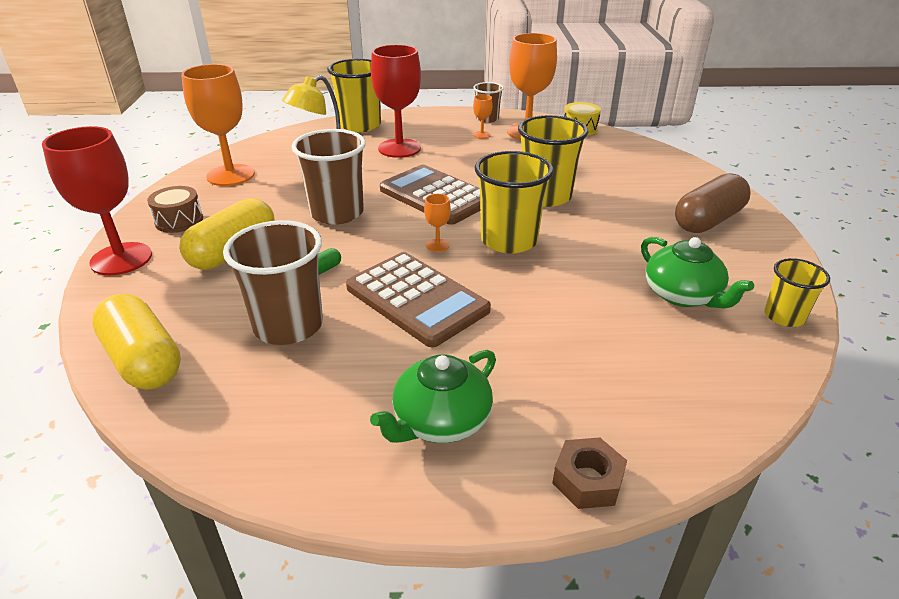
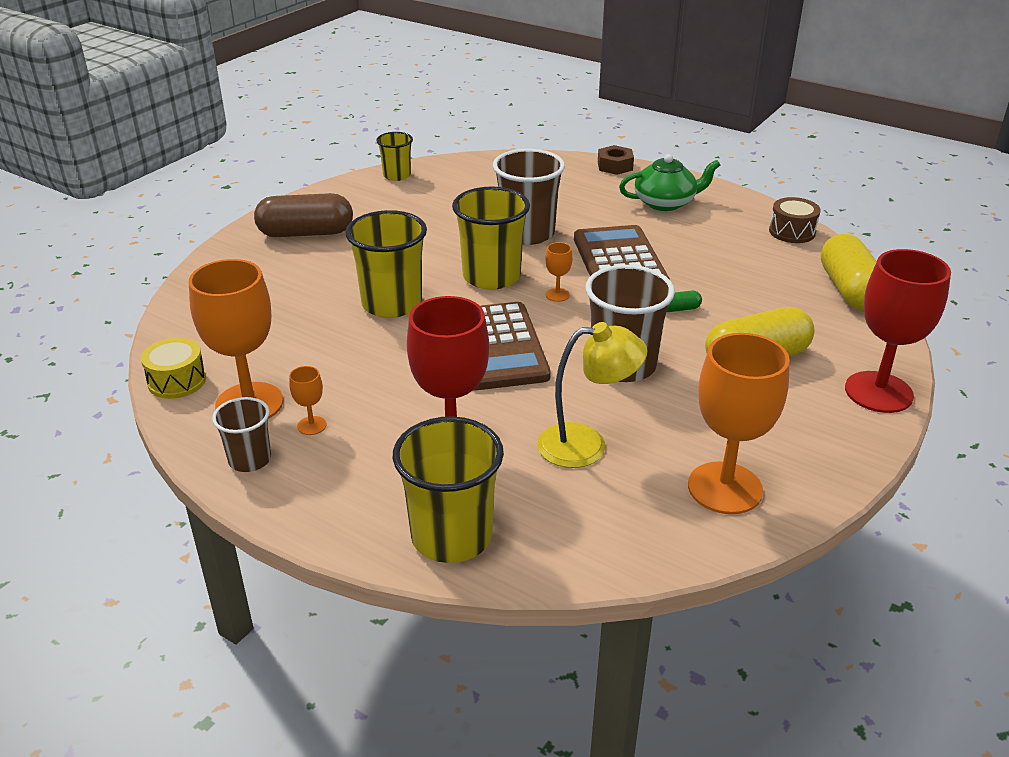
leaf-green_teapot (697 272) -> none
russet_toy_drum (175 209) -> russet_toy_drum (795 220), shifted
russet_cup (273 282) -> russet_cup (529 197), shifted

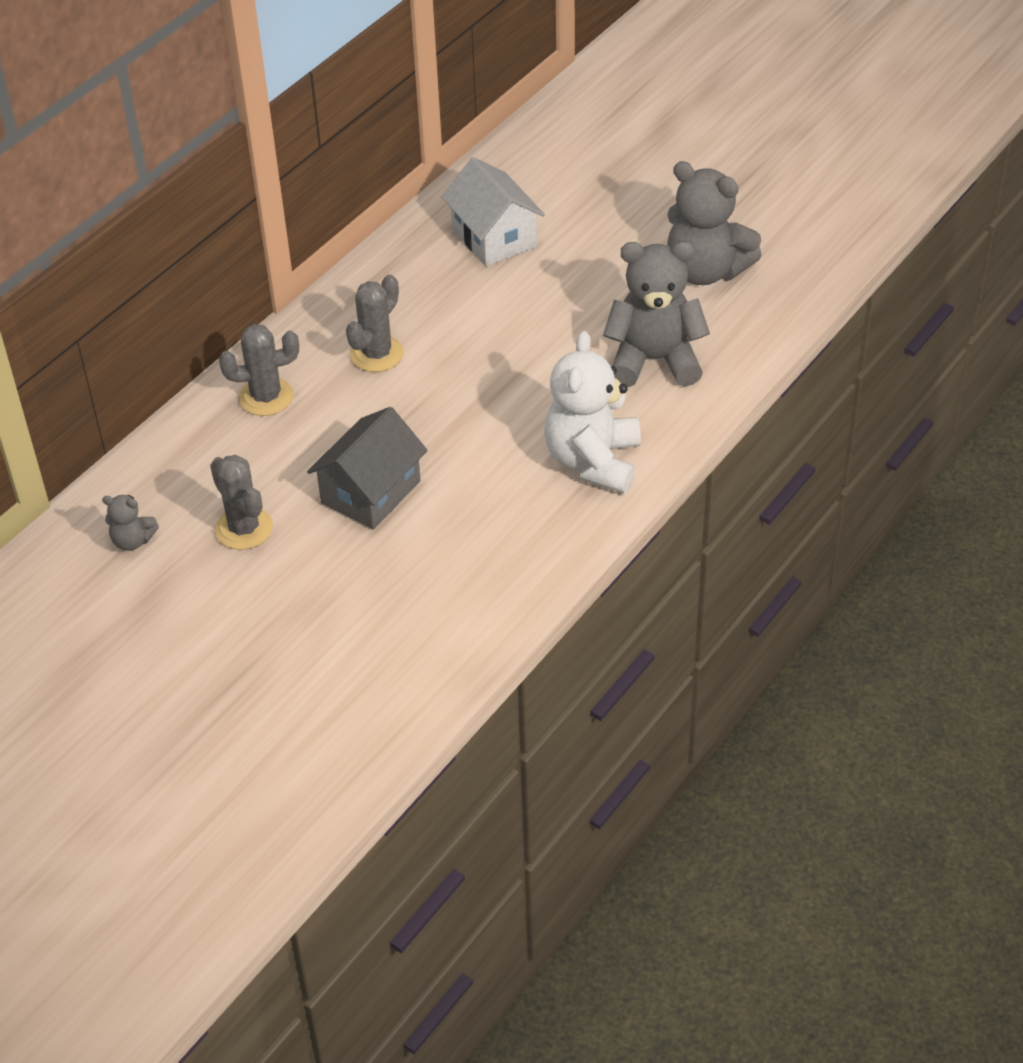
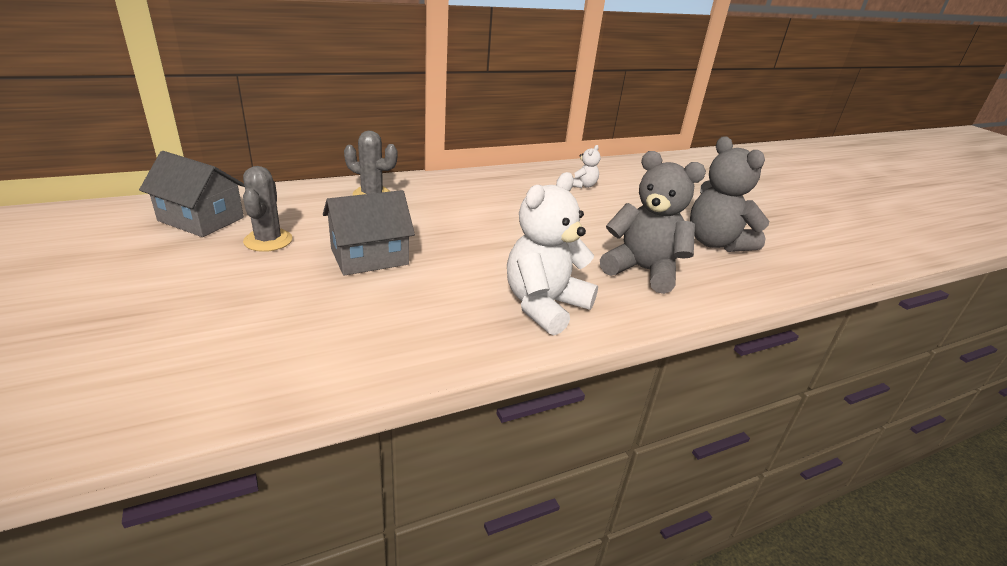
ash-grey_prickly_plant (375 323) -> none
ash-grey_teddy (130 523) -> ash-grey_toy_house (192 194)
white_toy_house (493 211) -> white_teddy (587 166)

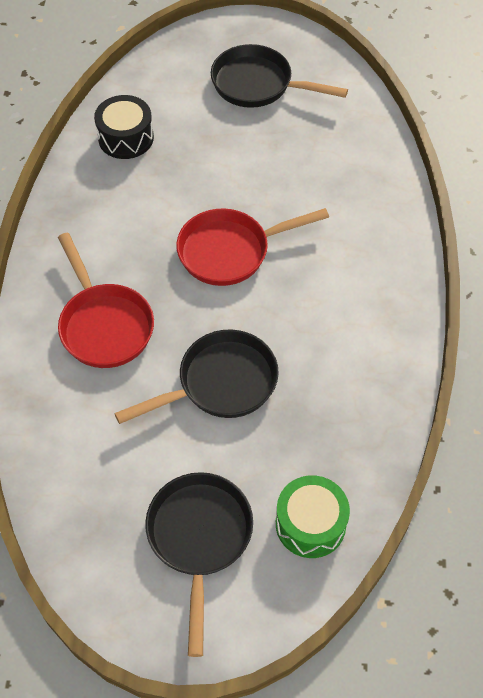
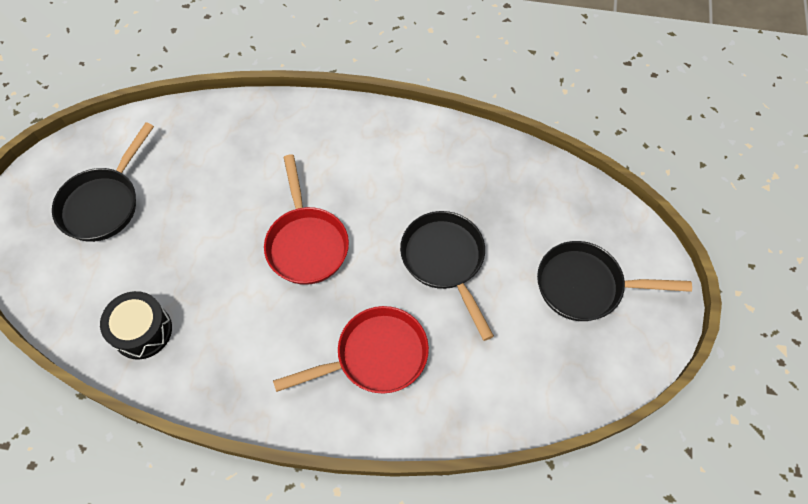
leaf-green_toy_drum (313 516) -> none

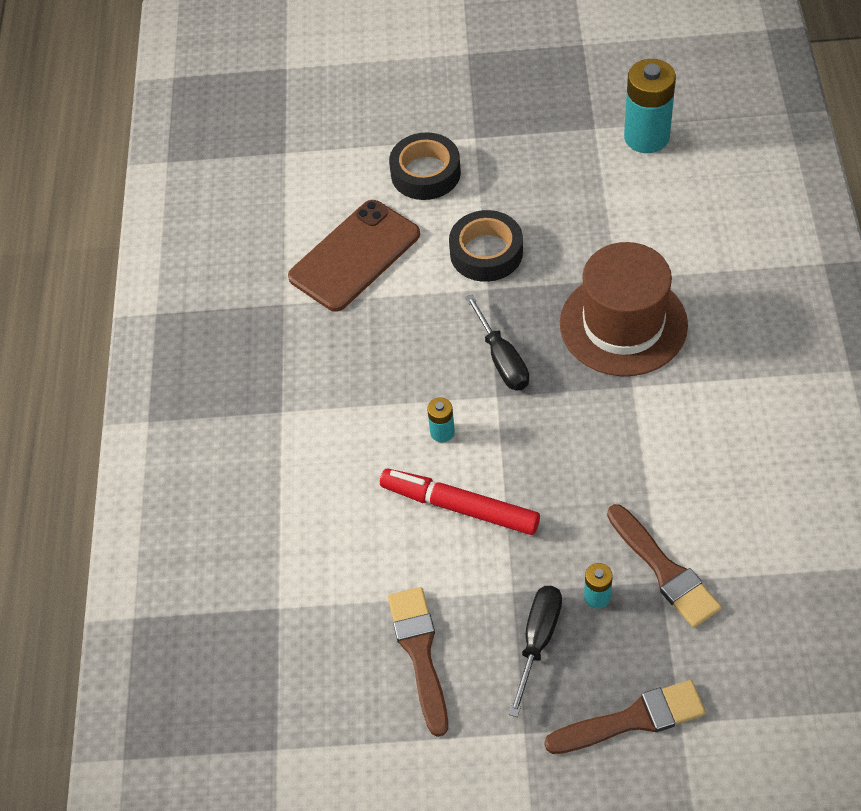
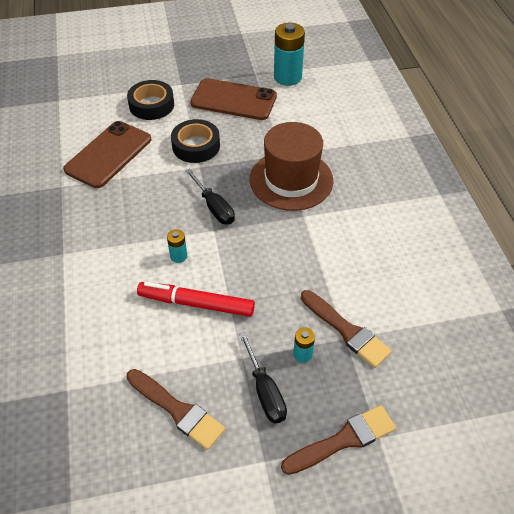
none -> russet_mobile_phone (233 99)
russet_paintbrush (418 662) -> russet_paintbrush (175 409), 150 degrees clockwise
black_hand_screwdriver (535 651) -> black_hand_screwdriver (263 377), 150 degrees clockwise

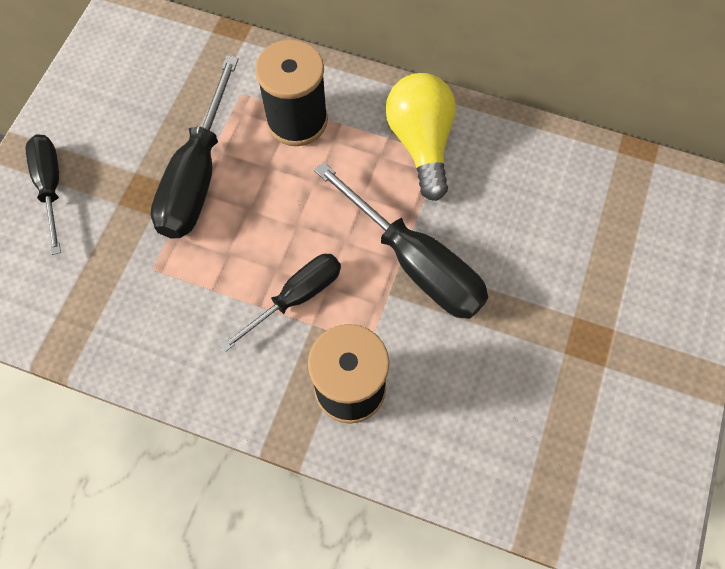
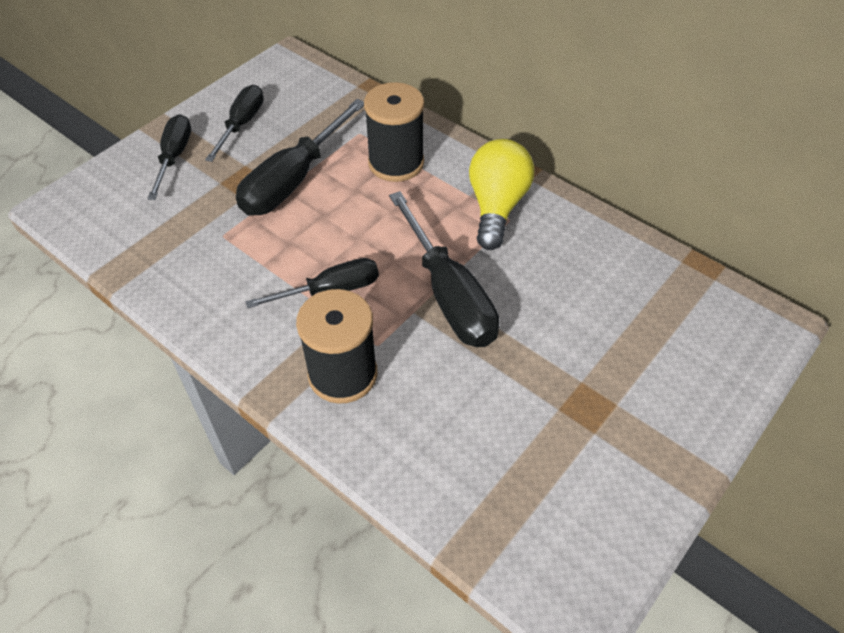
none -> black_hand_screwdriver (234 123)

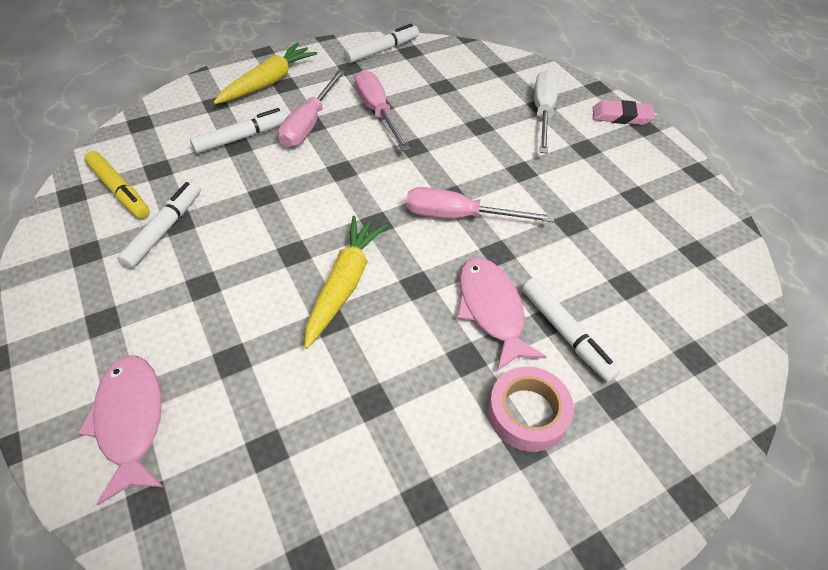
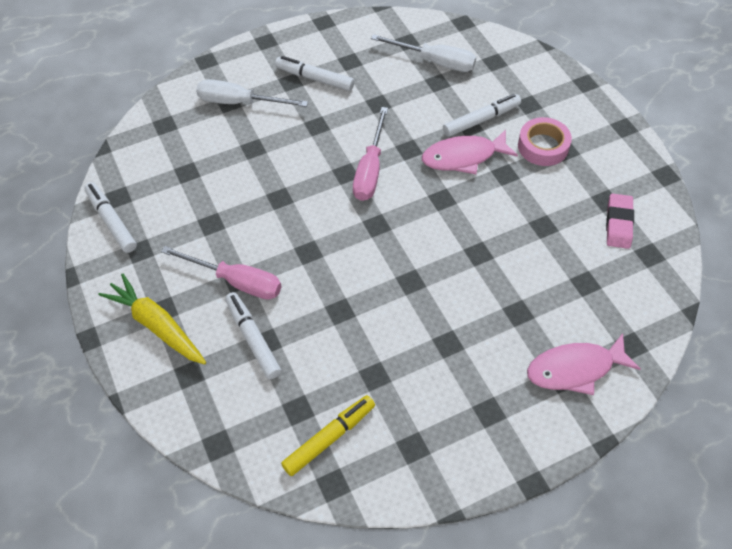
yellow_carrot (346 282) -> none
rosy_hand_screwdriver (382 110) -> none
none -> white_hand_screwdriver (423 53)
white_marker (159 225) -> white_marker (314 73), shifted
rosy_pencil_eraser (624 112) -> rosy_pencil_eraser (620 221), shifted

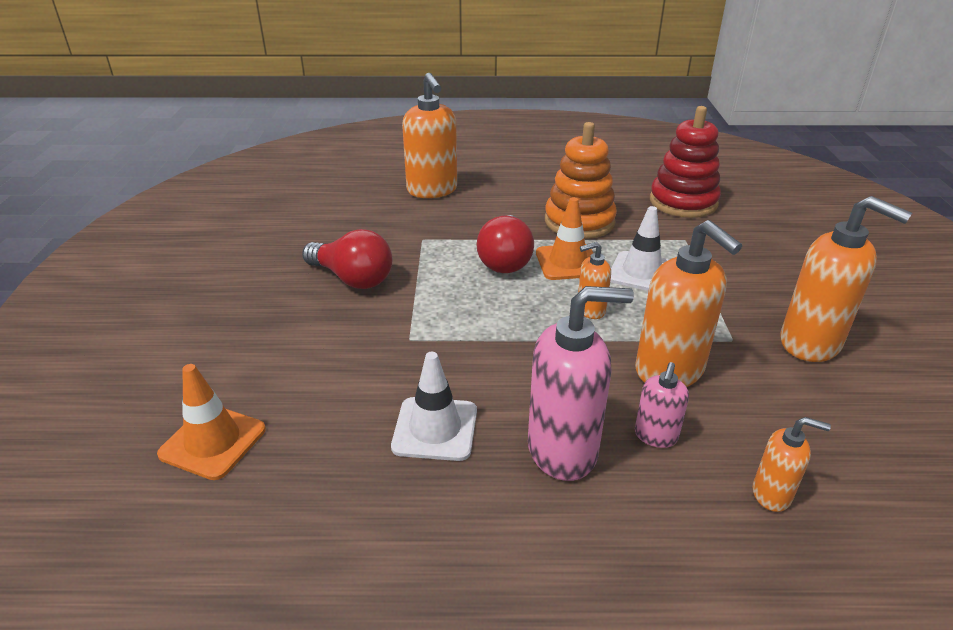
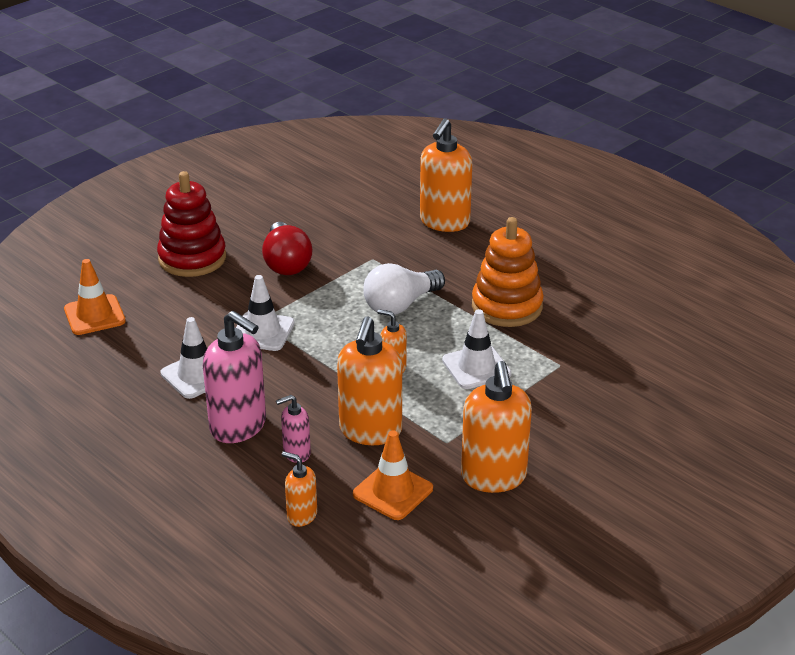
none -> white_road_cone (265 313)
orange-coloured_road_cone (564 238) -> orange-coloured_road_cone (393 475), shifted
red_stacking_rings (685 162) -> red_stacking_rings (191 224), shifted
red_bulb (505 244) -> white_bulb (404 289)
orange-coloured_pump_bottle (792 464) -> orange-coloured_pump_bottle (299 489), 150 degrees clockwise

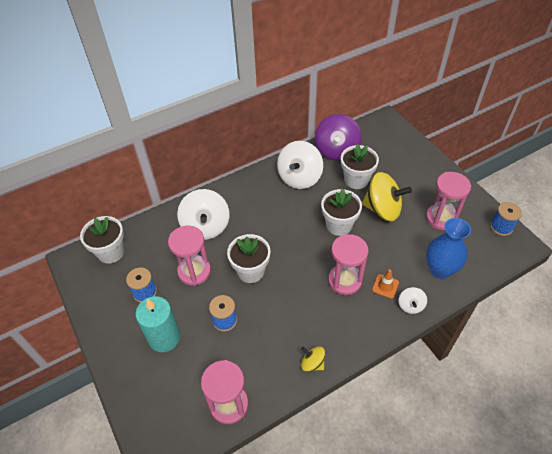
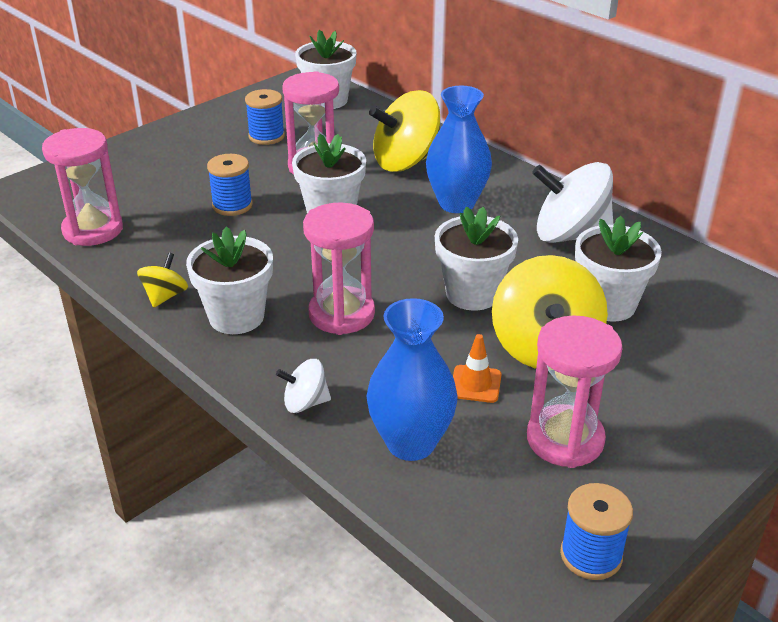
aqua_pillar_candle (157 324) -> none
purple_toy_top (338 137) -> none
none -> white_flower_pot (229 280)
none -> blue_tall_vase (459 149)
orange-coloured_road_cone (385 284) -> orange-coloured_road_cone (477 368), shifted
white_toy_top (203 214) -> yellow_toy_top (404 131)

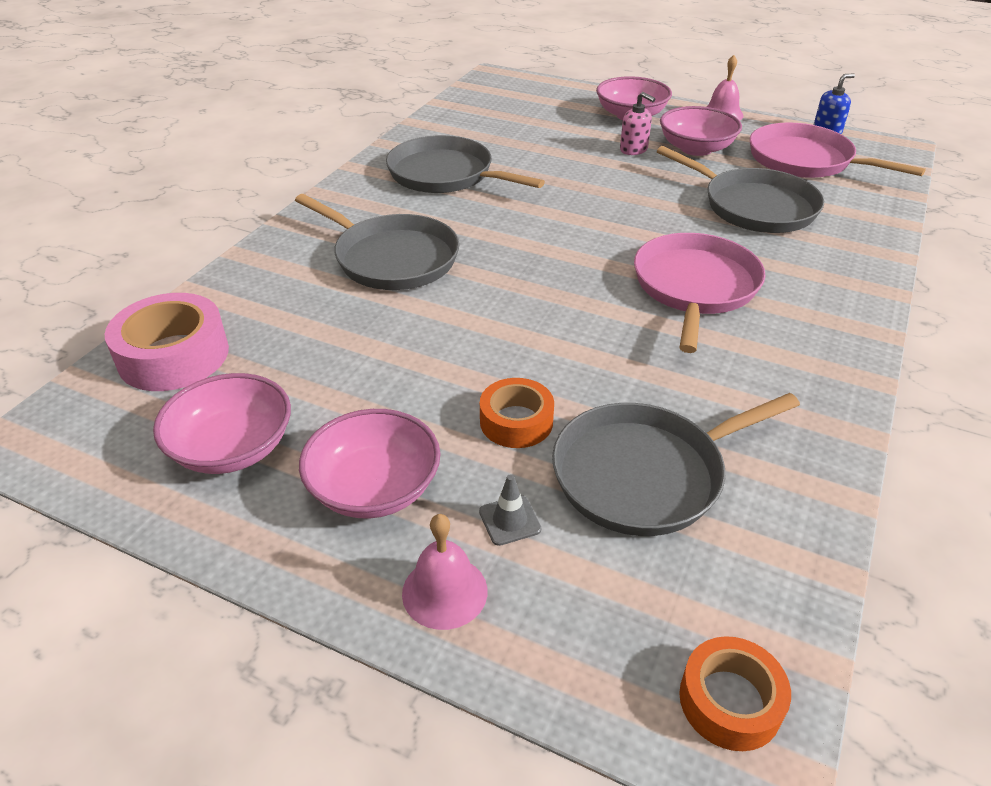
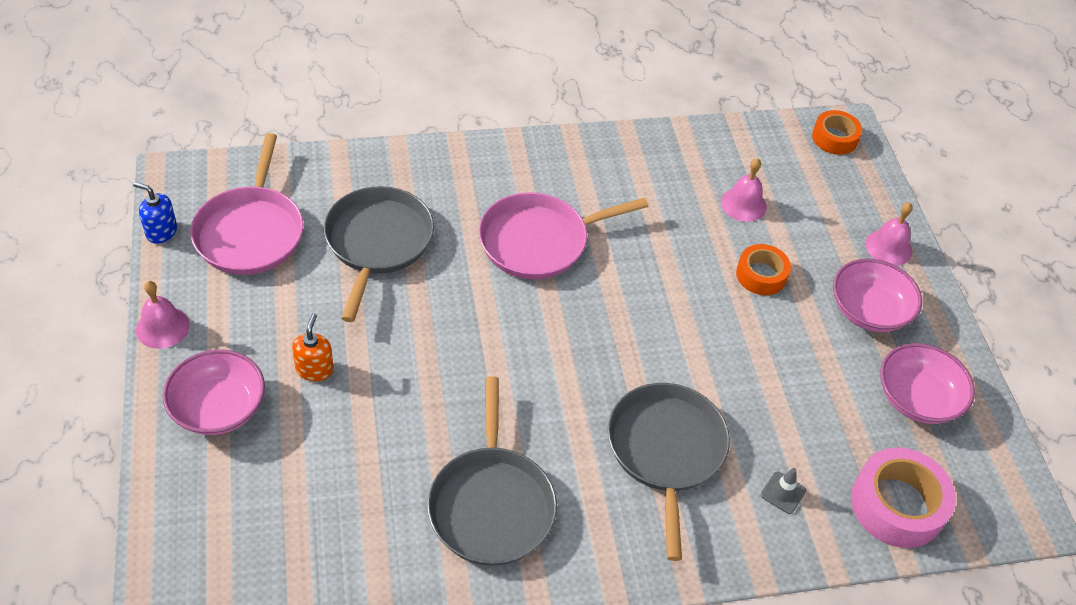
rosy_bowl (701 131) -> none
ash-grey_road_cone (510 510) -> ash-grey_road_cone (783 491), shifted
ash-grey_pan (676 464) -> rosy_hand_bell (744 190)
rosy_pump_bottle (637 123) -> orange-coloured_pump_bottle (313 347)

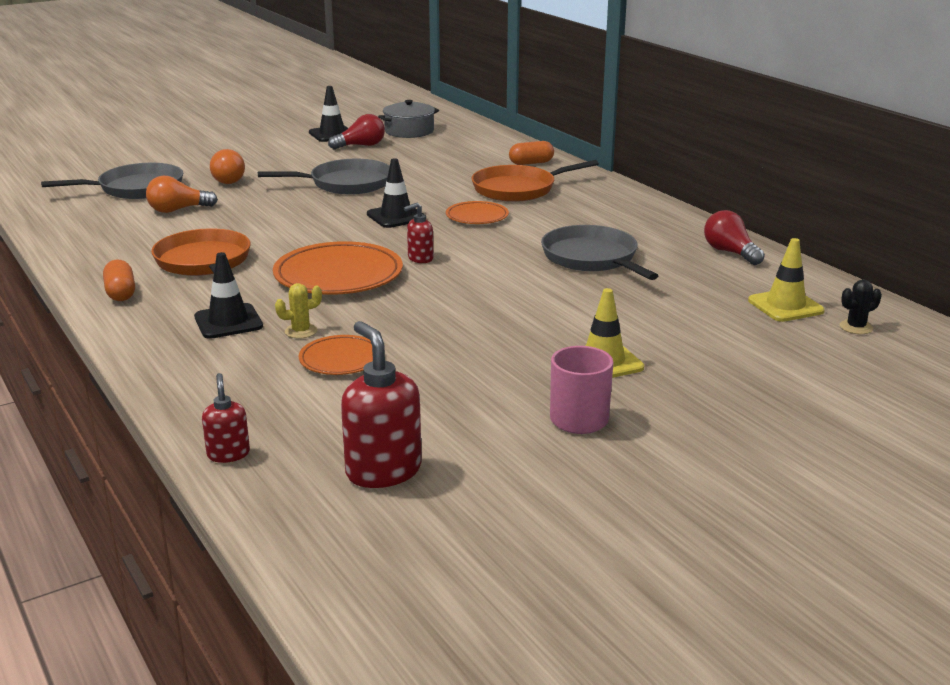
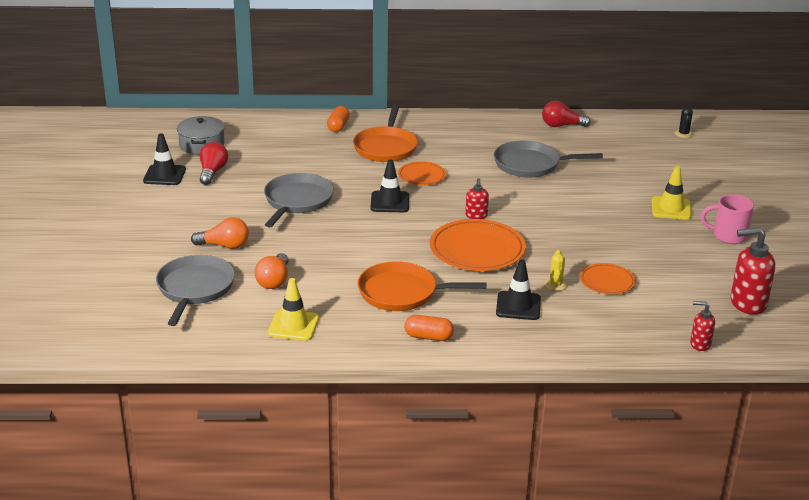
yellow_road_cone (786 280) -> yellow_road_cone (293 309), shifted

